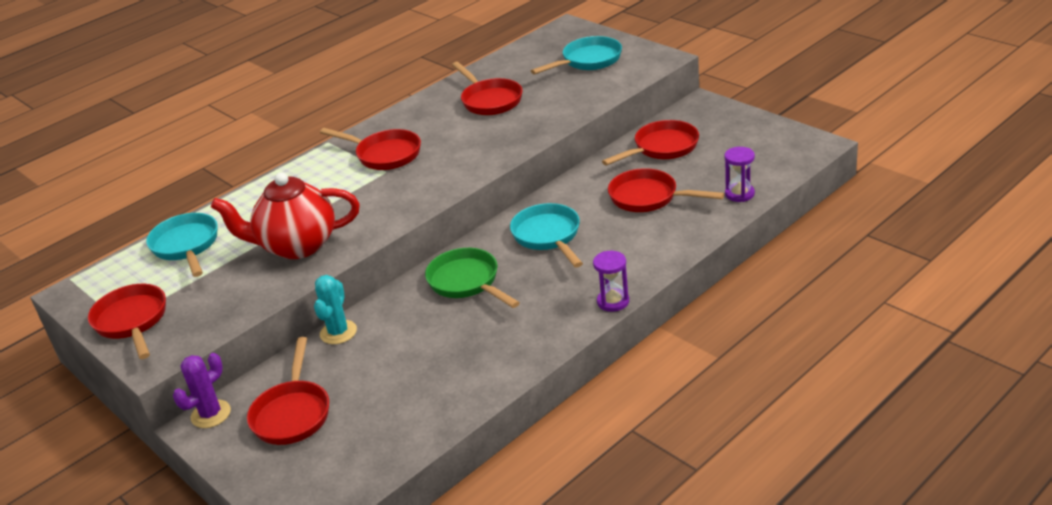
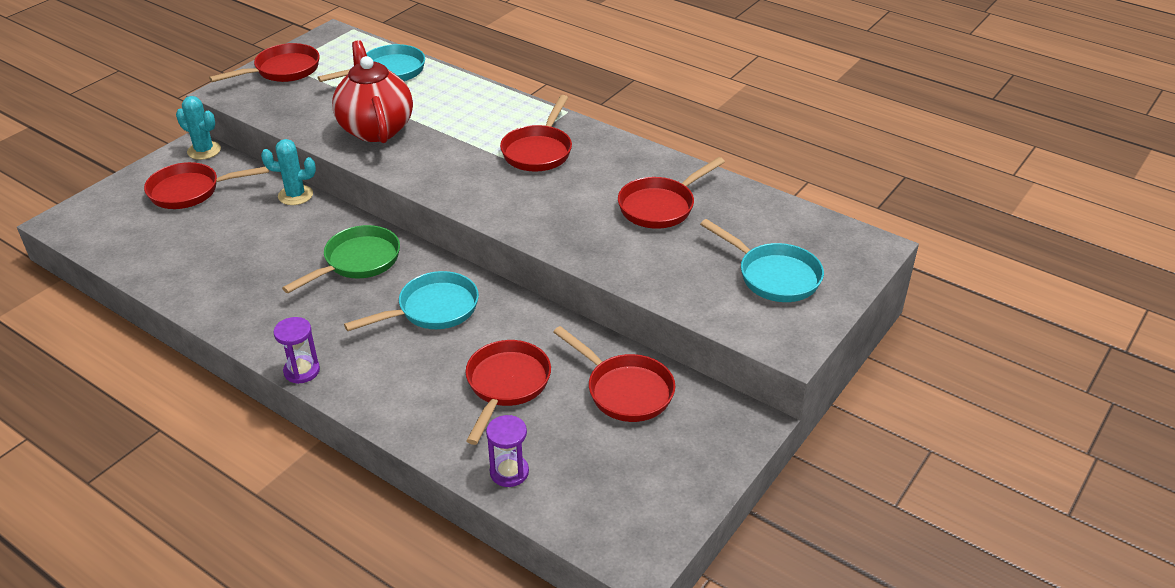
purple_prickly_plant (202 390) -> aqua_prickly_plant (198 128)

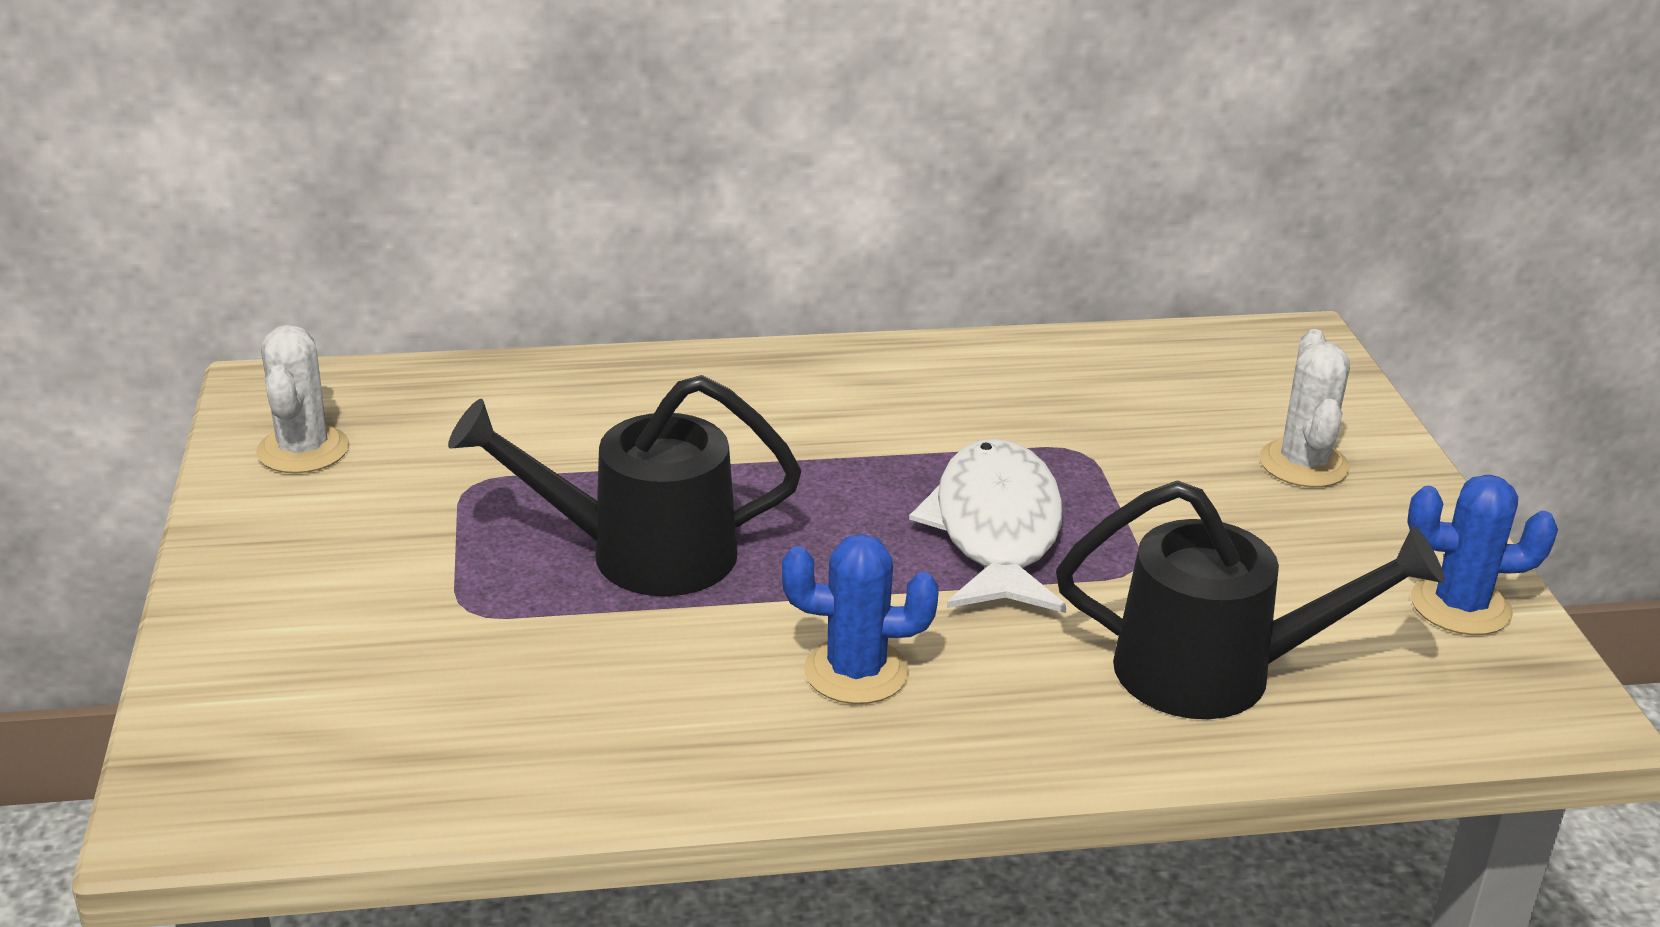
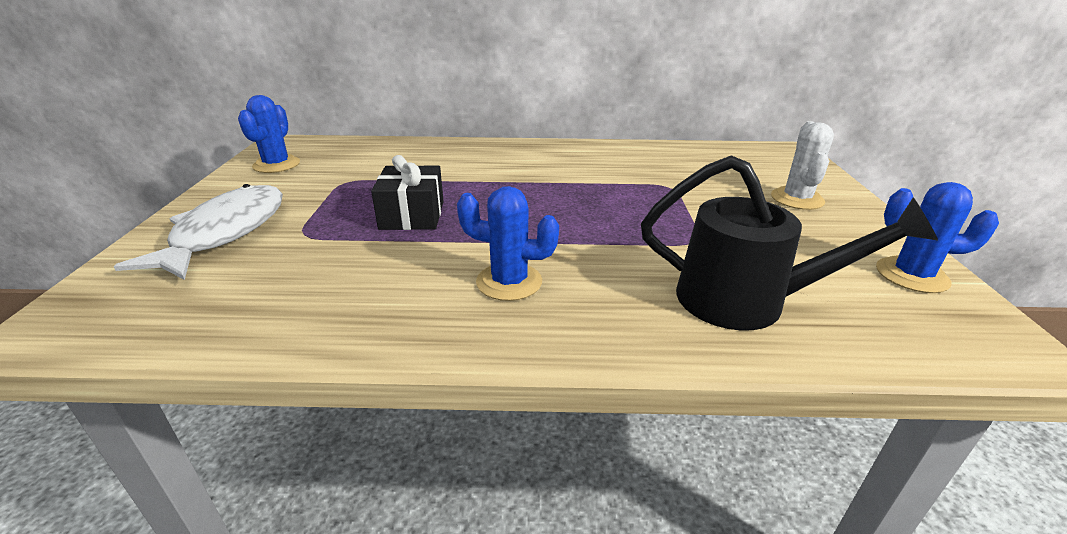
white_fish_figure (988 525) -> white_fish_figure (198 232), shifted
black_watering_pot (624 485) -> black_present (407 192)
white_prickly_plant (302 399) -> blue_prickly_plant (269 134)

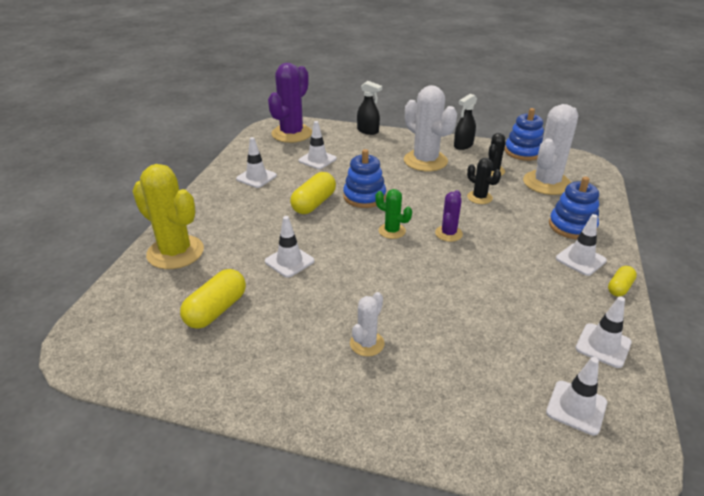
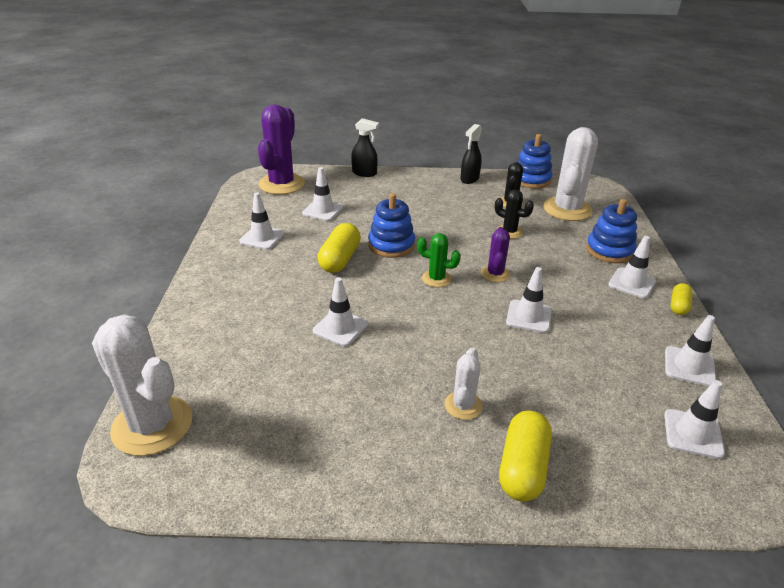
yellow_prickly_plant (168 216) -> none
none -> white_road_cone (529 300)
yellow_pill (213 299) -> yellow_pill (525 456), shifted
white_prickly_plant (430 128) -> white_prickly_plant (142 385), shifted

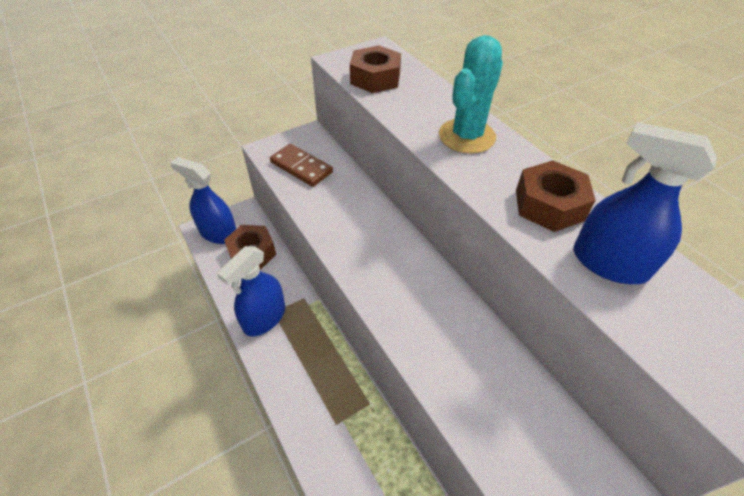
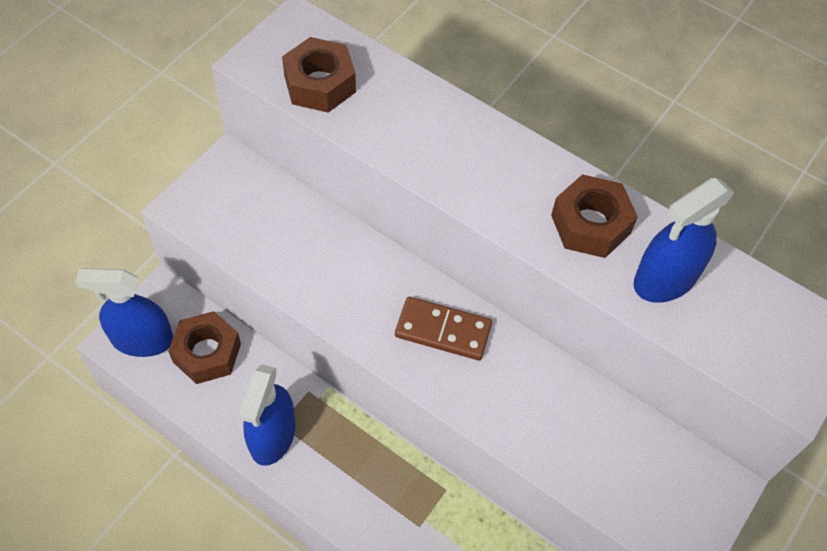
aqua_prickly_plant (471 94) -> none
russet_domino_piece (301 165) -> russet_domino_piece (443 329), shifted
blue_spray_bottle (645 203) -> blue_spray_bottle (684 240), 45 degrees counterclockwise

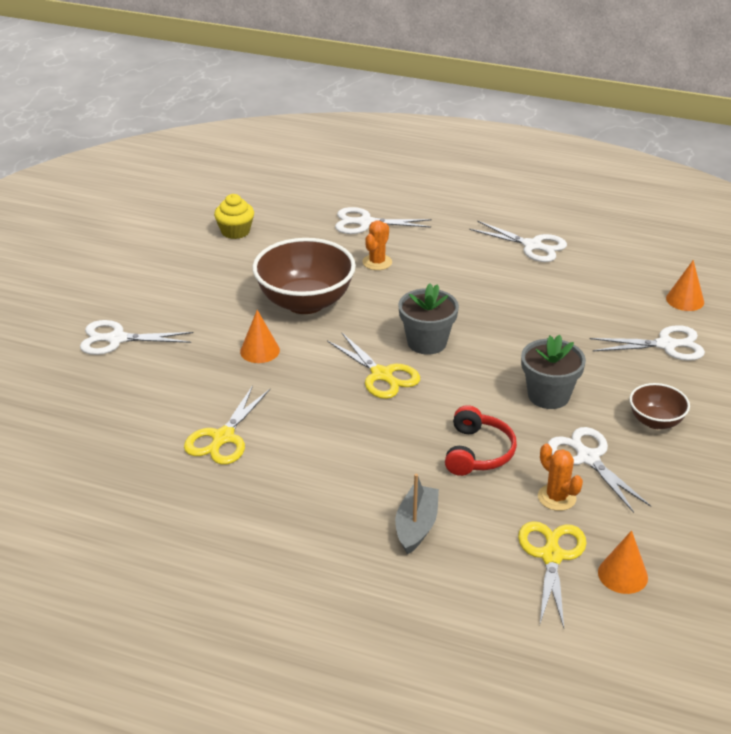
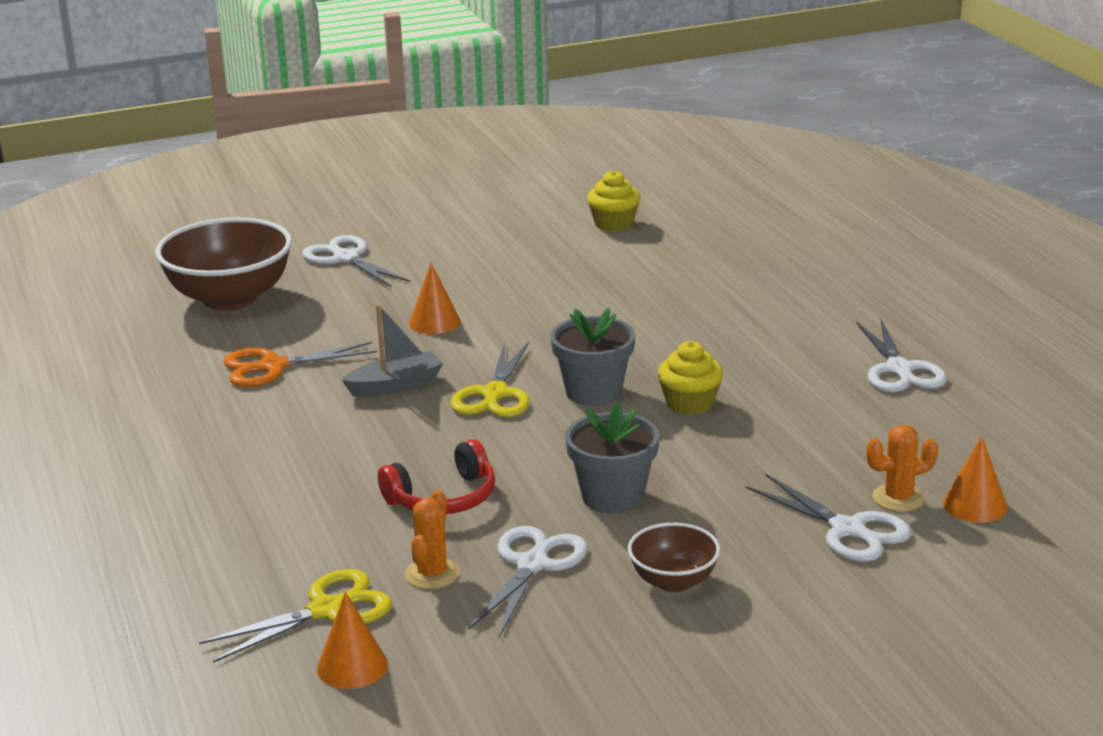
white_scissors (383 220) -> none
none -> yellow_fairy_cake (690 378)
russet_bowl (304 276) -> russet_bowl (223 264), shifted
orange-coloured_prickly_plant (377 245) -> orange-coloured_prickly_plant (902 468), shifted
ash-grey_toy_boat (417 513) -> ash-grey_toy_boat (393 350), shifted
yellow_scissors (227 425) -> orange-coloured_scissors (300 364)

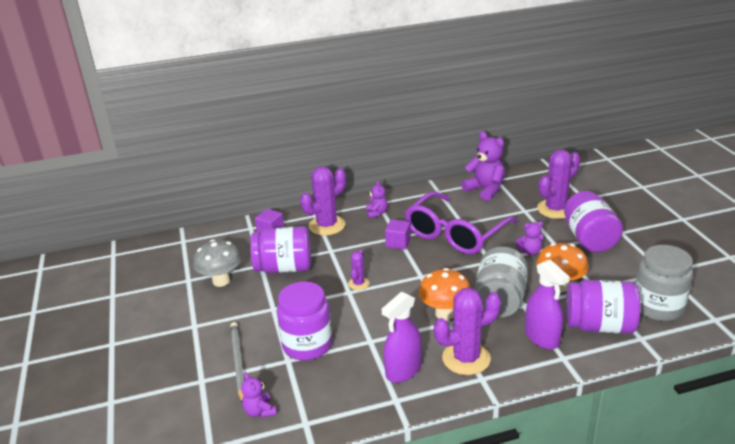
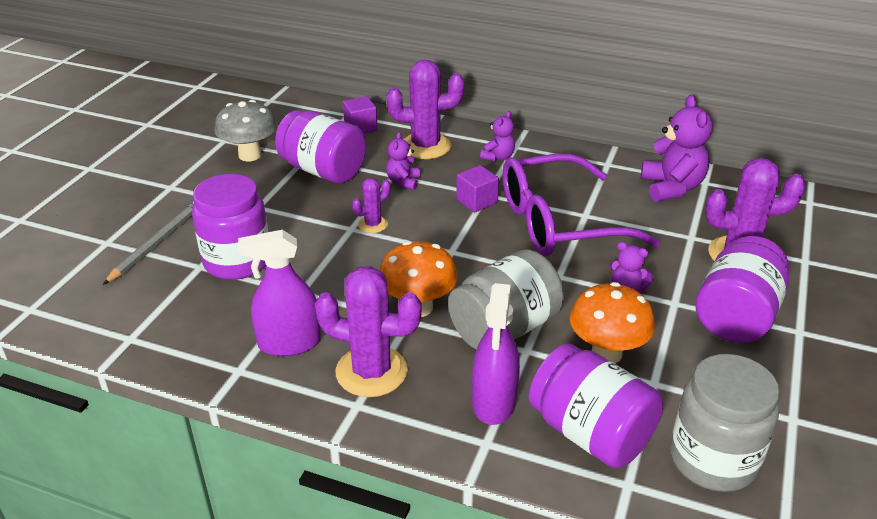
purple_teddy (259 395) -> purple_teddy (403 161), shifted

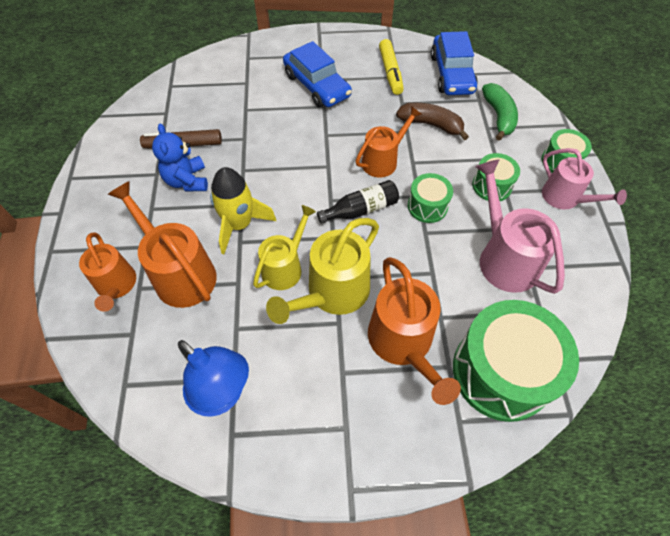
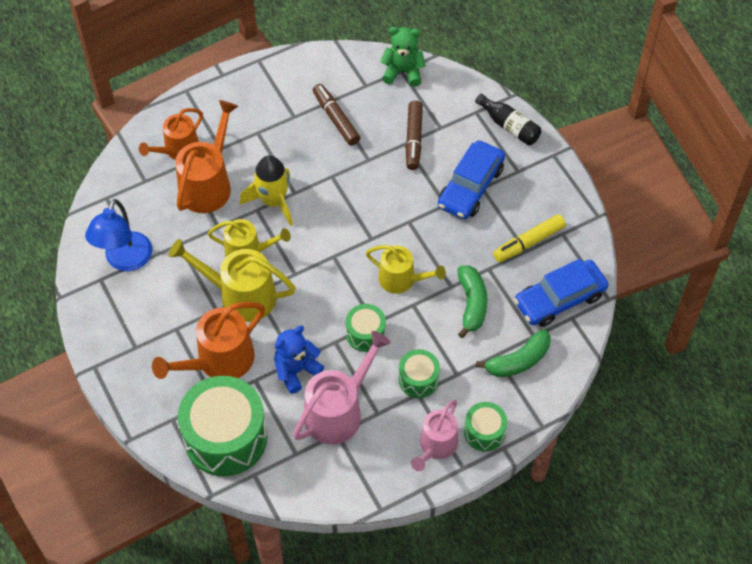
none -> leaf-green_teddy (403 57)
none -> russet_marker (414 135)
blue_teddy (180 157) -> blue_teddy (299 360), shifted
black_flask (358 202) -> black_flask (508 120), shifted
orange-coloured_watering_pot (389 142) -> yellow_watering_pot (406 269)
russet_toy_banana (432 121) -> leaf-green_toy_banana (472 302)

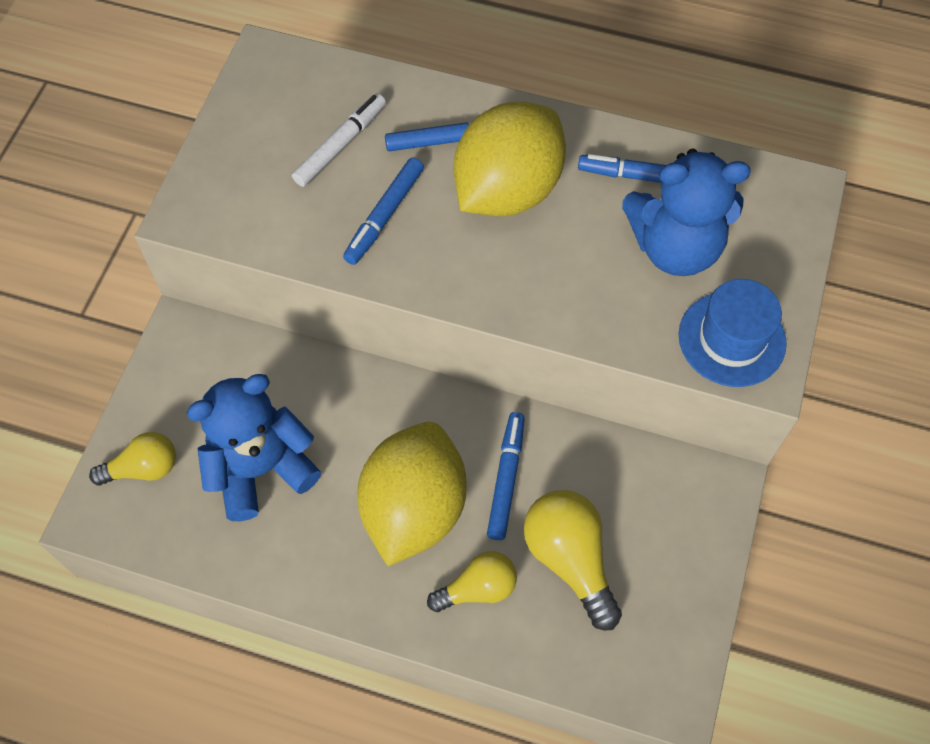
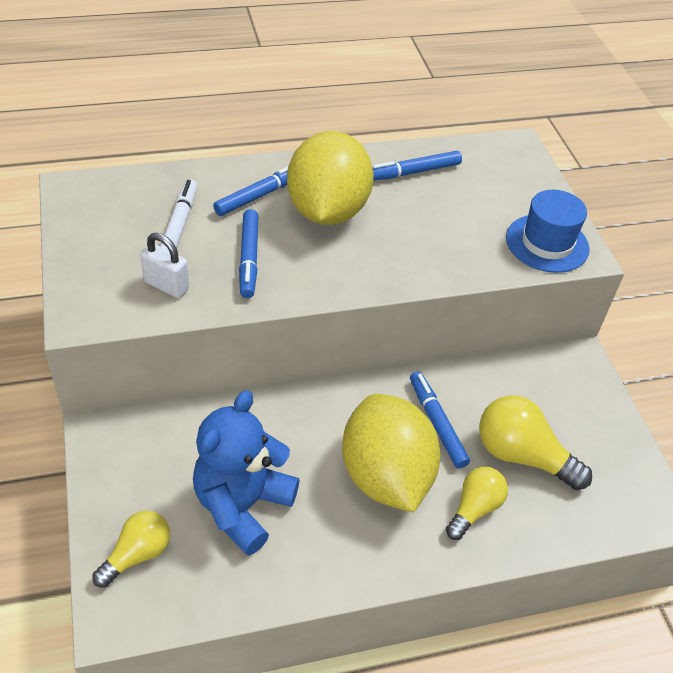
blue_teddy (686 212) -> none
none -> white_small_lock (164 265)

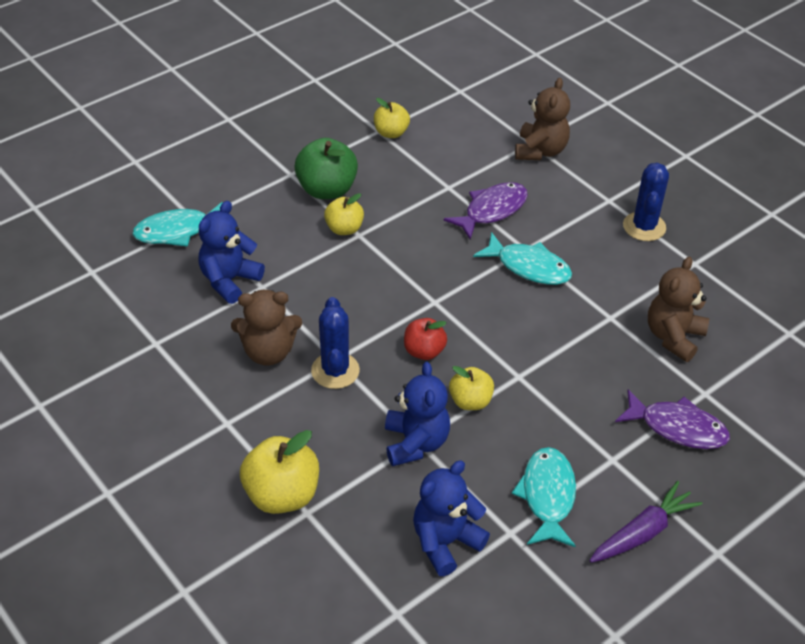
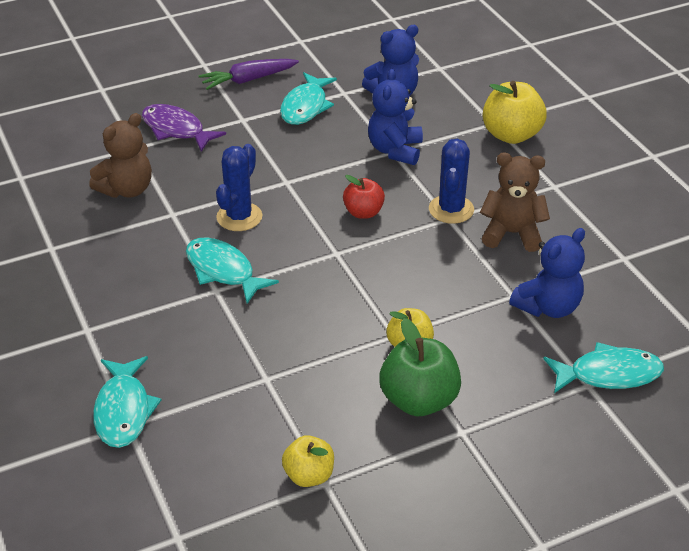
purple_fish_figure (486 211) -> none
yellow_apple_fruit (471 388) -> none
blue_prickly_plant (646 202) -> blue_prickly_plant (239 187), shifted
russet_teddy (542 119) -> aqua_fish_figure (127 402)

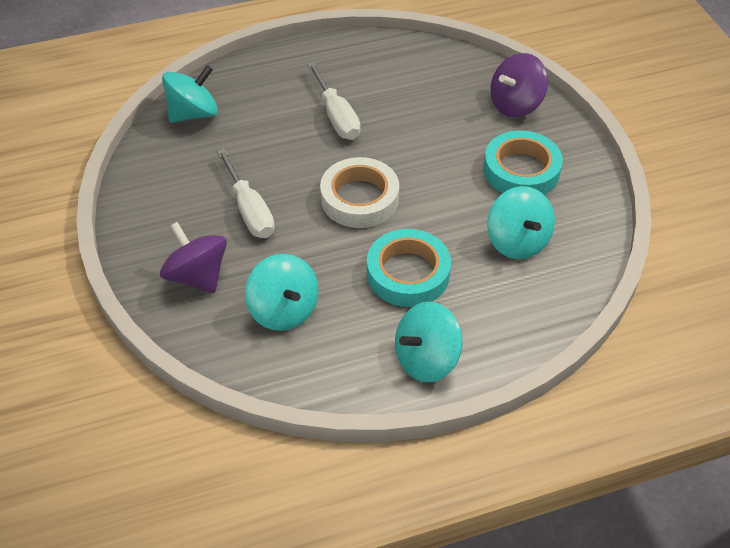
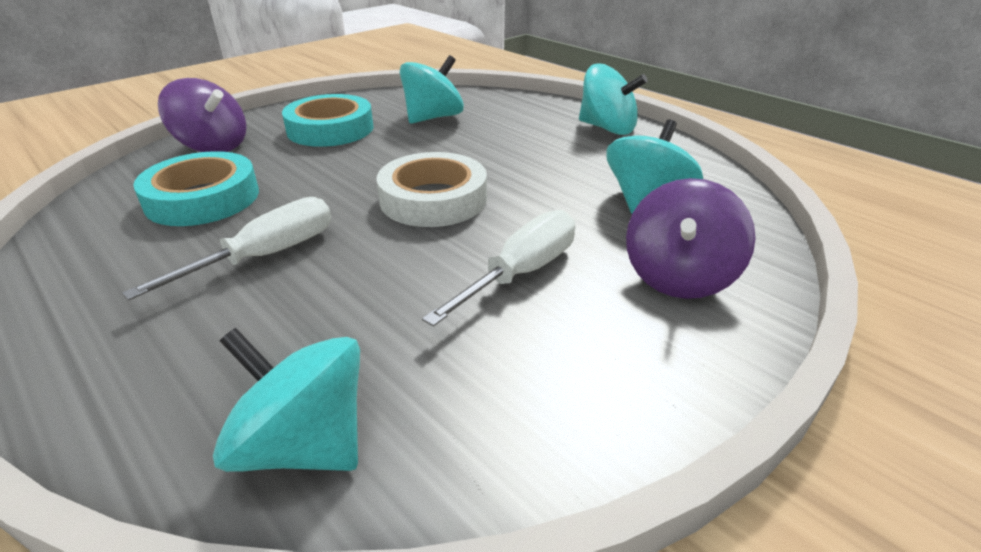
aqua_sticky_tape (409 268) -> aqua_sticky_tape (196 188), shifted

